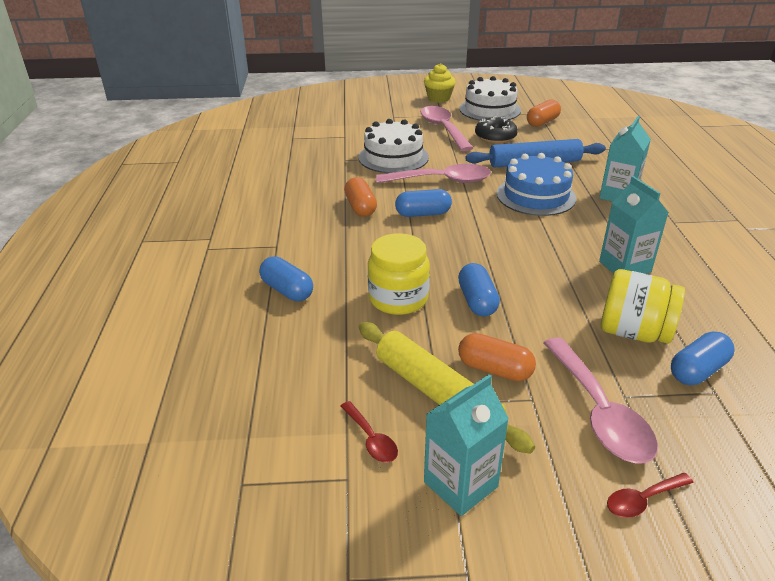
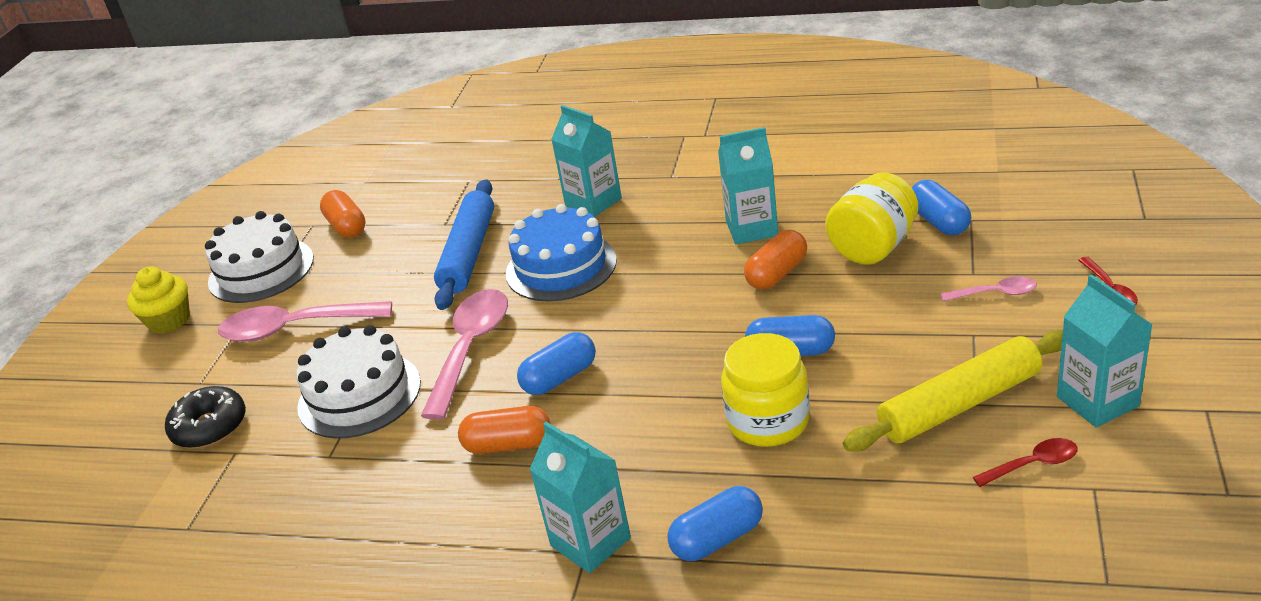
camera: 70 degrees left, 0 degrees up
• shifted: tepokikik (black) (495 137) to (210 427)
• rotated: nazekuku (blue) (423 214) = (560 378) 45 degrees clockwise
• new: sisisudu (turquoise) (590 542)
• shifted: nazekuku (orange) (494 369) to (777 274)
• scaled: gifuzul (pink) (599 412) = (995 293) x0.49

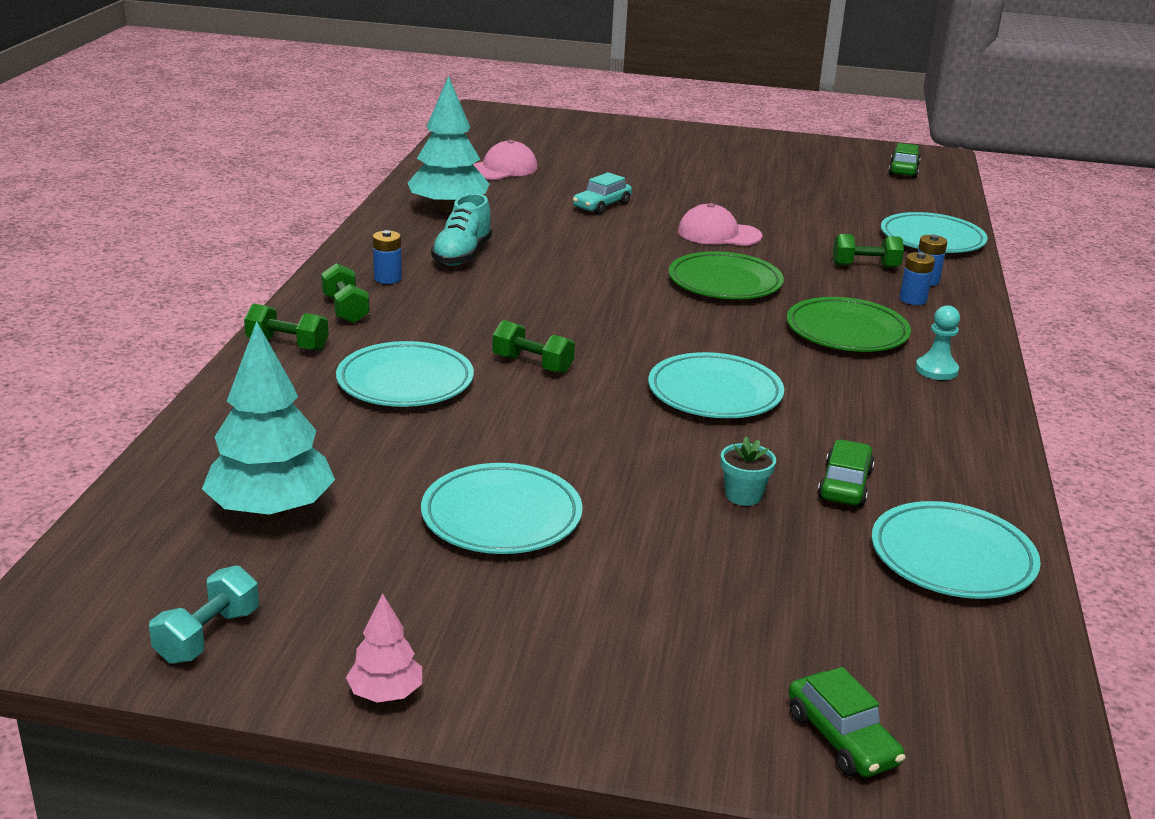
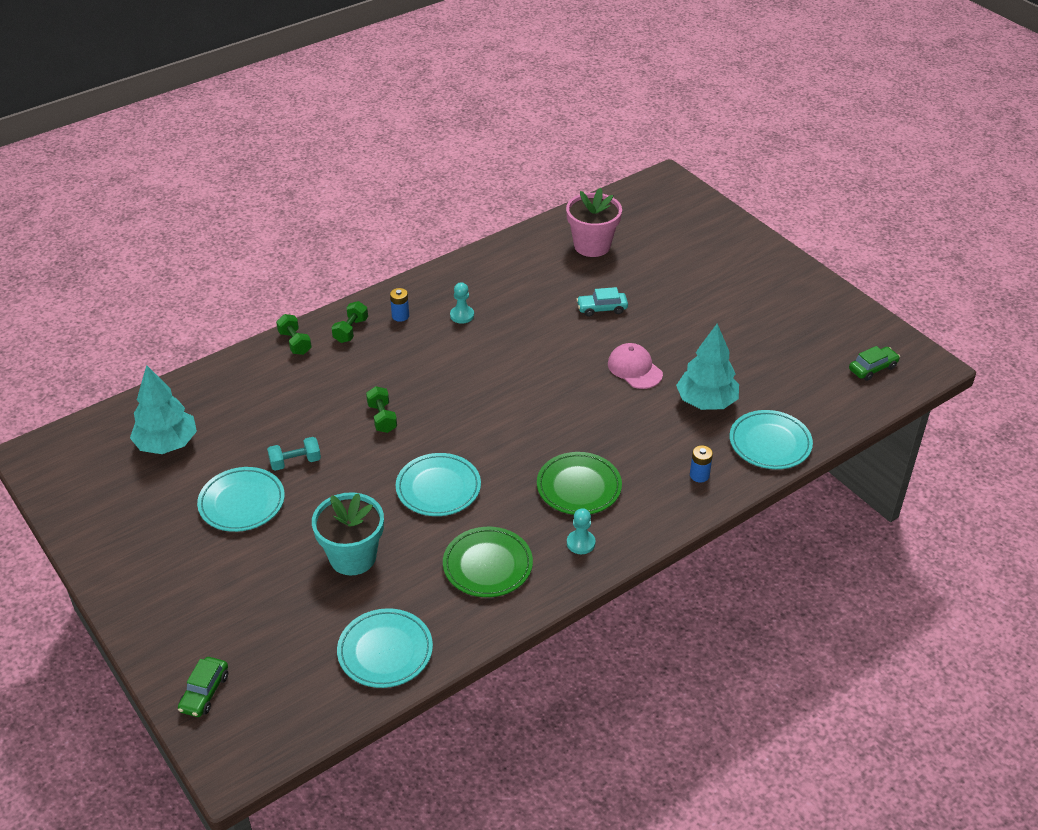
camera: 45 degrees right, 15 degrees up
• shifted: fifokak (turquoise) (208 636) to (295 462)
• scaled: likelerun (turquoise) (743 495) = (353 557) x2.21
• shifted: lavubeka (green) (725 282) to (487 565)
• swapped: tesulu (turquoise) (462 255) to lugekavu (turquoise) (462 315)
• swapped: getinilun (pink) (502 169) to likelerun (pink) (592 246)
• shifted: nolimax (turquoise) (448 209) to (706 402)
• gone: lavubeka (turquoise) (405 382)
• gone: nolimax (pink) (385 694)
• gone: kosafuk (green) (844 485)
• gone: fifokak (green) (865 266)
• gone: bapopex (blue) (913 299)

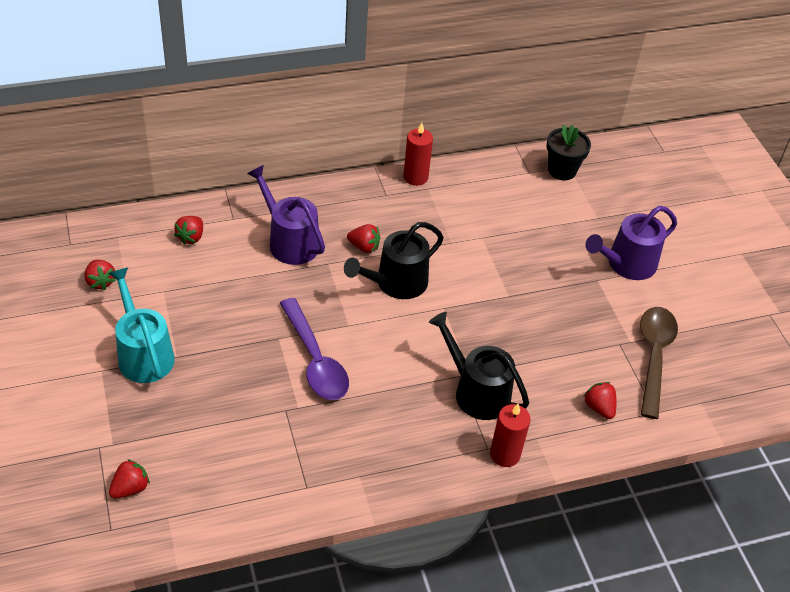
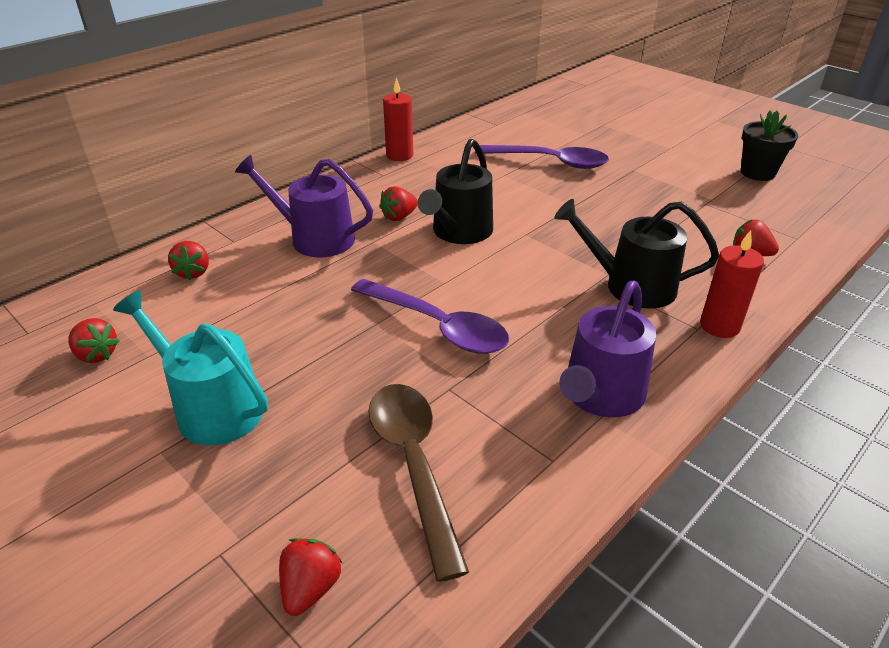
camera: 25 degrees left, 10 degrees down
• shifted: gifuzul (brown) (654 357) to (413 465)
• rotated: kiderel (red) (364 247) = (399 217) 150 degrees clockwise
• new: gifuzul (purple) (549 162)
• shifted: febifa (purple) (627 264) to (600 395)
• shifted: likelerun (black) (562 170) to (757 173)

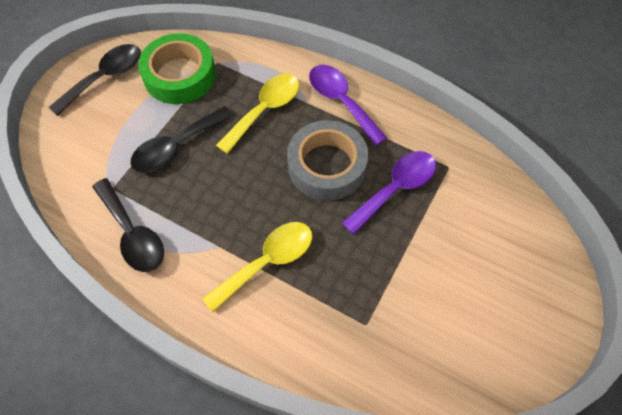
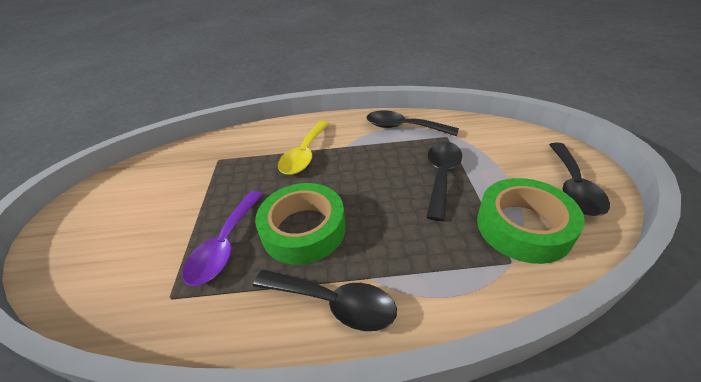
camera: 150 degrees right, 20 degrees down
• repainted: gifuzul (purple) (341 101) to gifuzul (black) (333 303)
• repainted: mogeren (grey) (327 166) to mogeren (green) (303 229)
• gone: gifuzul (yellow) (265 110)

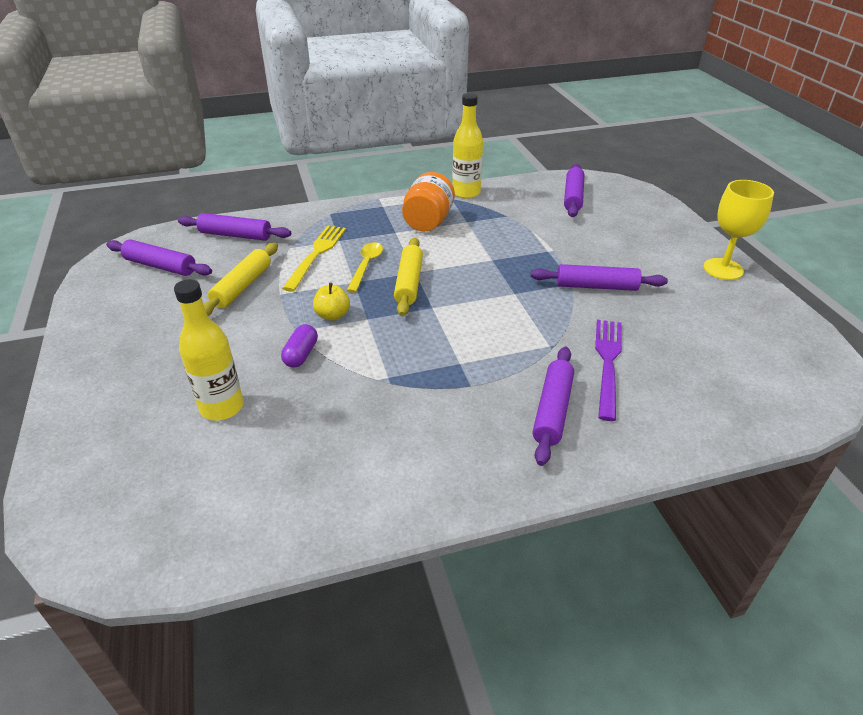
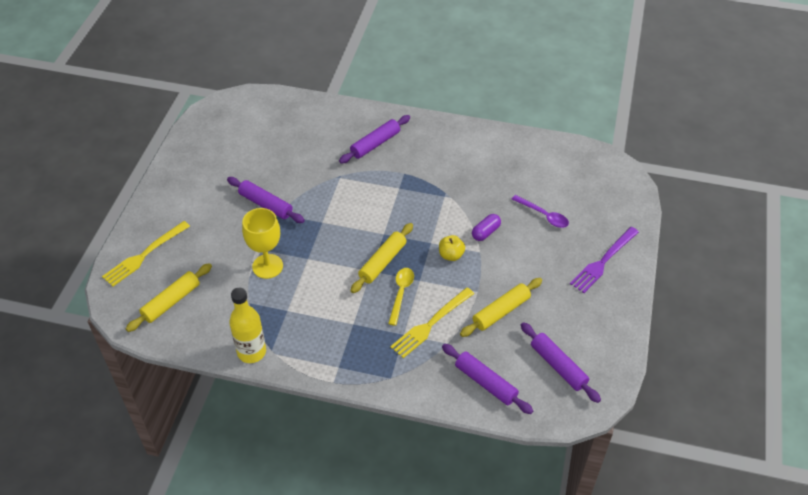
camera: 150 degrees left, 10 degrees up
• new: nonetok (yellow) (144 255)
• repainted: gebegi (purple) (573 197) to gebegi (yellow) (171 301)
• shifted: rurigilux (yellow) (723 269) to (267 266)
• rotated: gifuzul (yellow) (366 266) = (401 293) 150 degrees clockwise
• swapped: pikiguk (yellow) (222 407) to gifuzul (purple) (543 215)
• shifted: nonetok (purple) (607 363) to (603 261)
• gone: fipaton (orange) (428 222)

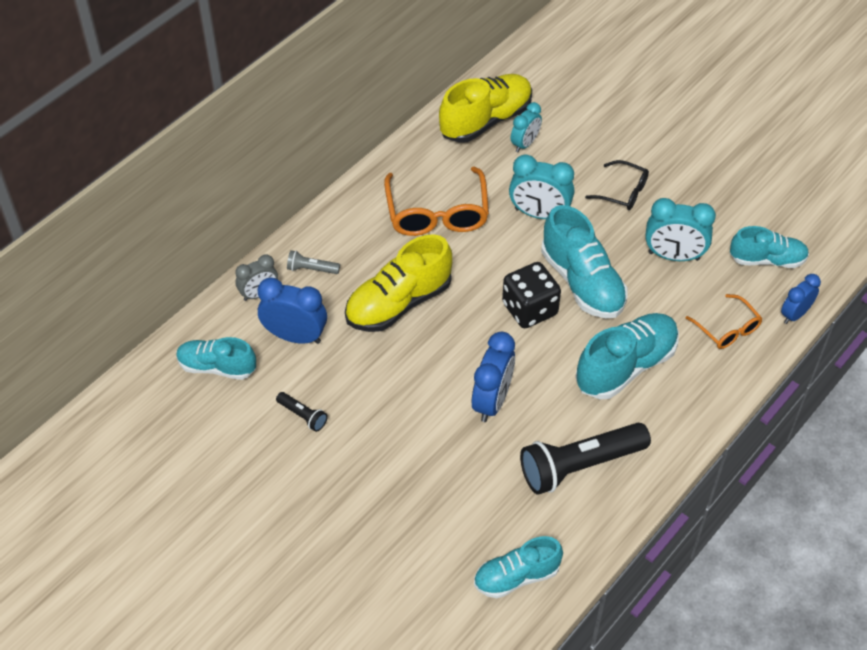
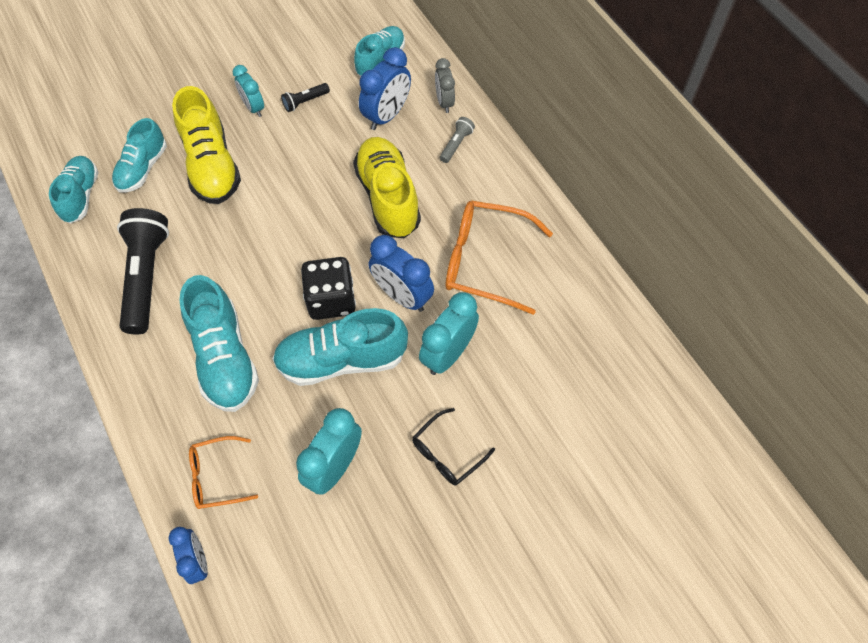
camera: 110 degrees right, 10 degrees up
• shifted: tesulu (turquoise) (767 260) to (143 168)
• shifted: tesulu (yellow) (486 120) to (212 165)
• shifted: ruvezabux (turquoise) (525 144) to (253 107)
• shifted: ruvezabux (blue) (492 401) to (402 296)

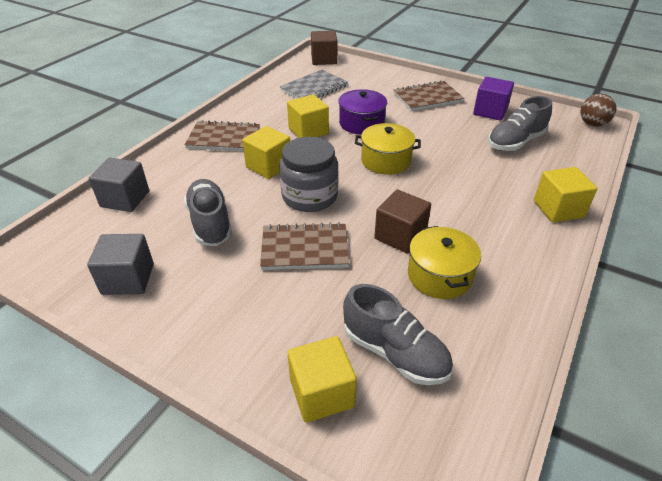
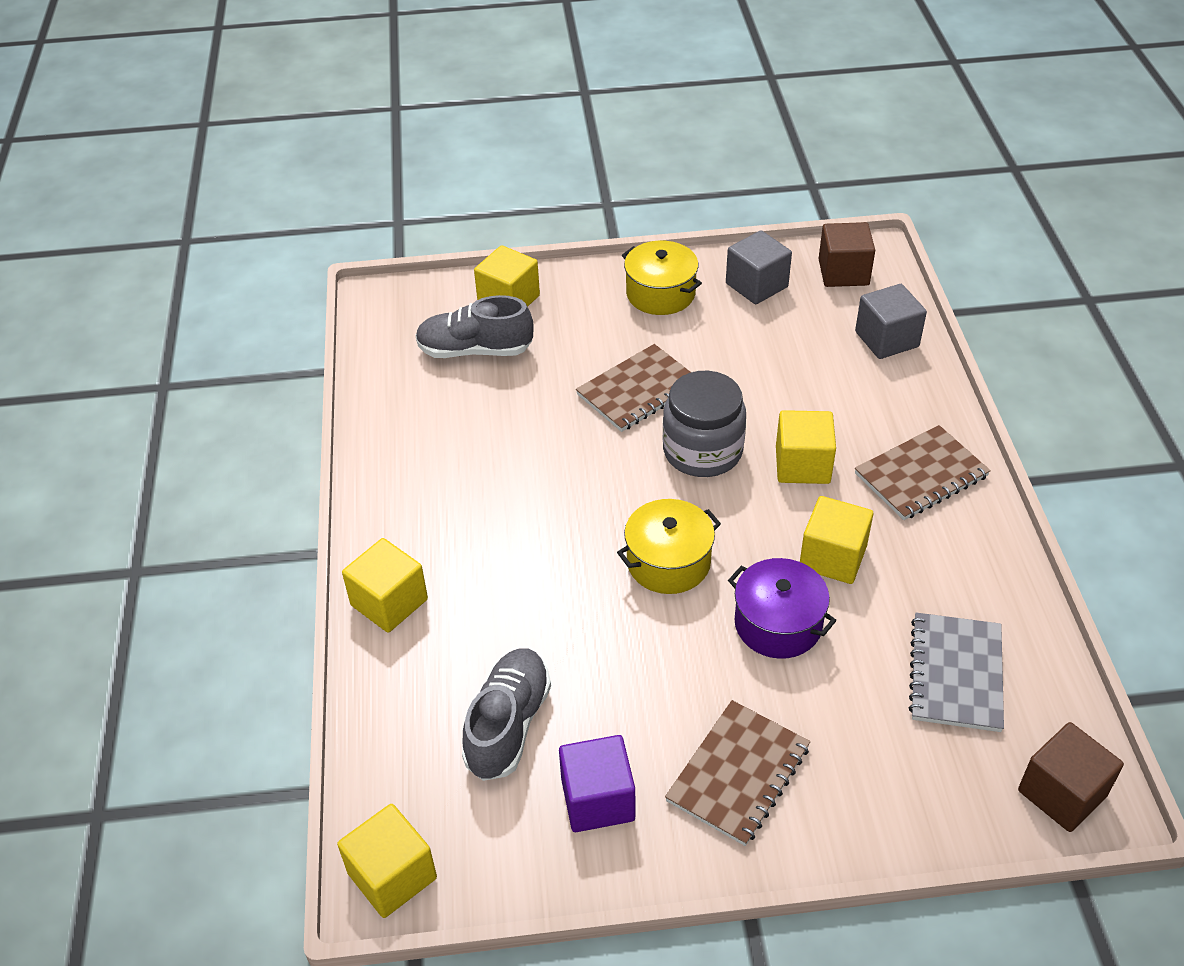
camera: 145 degrees right, 5 degrees up
• swapped: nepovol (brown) (592 124) to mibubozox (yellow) (392 875)
• shifted: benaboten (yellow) (439 275) to (660 293)
• shifted: mibubozox (brown) (400 236) to (843 272)
• gone: tesulu (grey) (210 223)

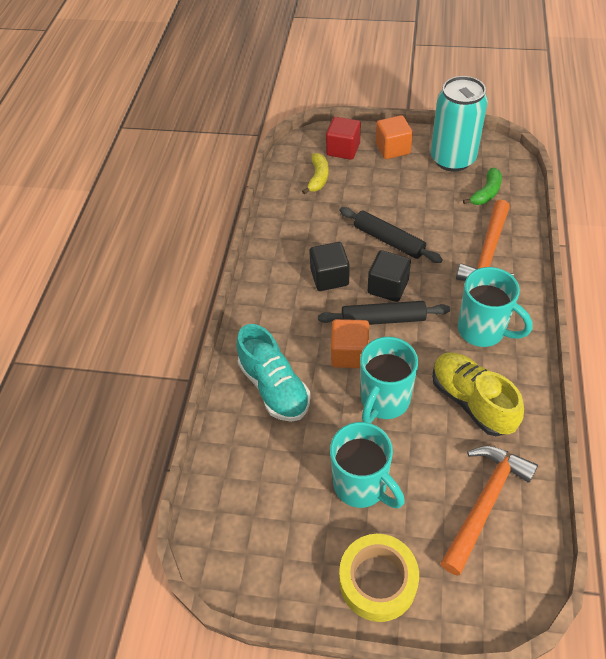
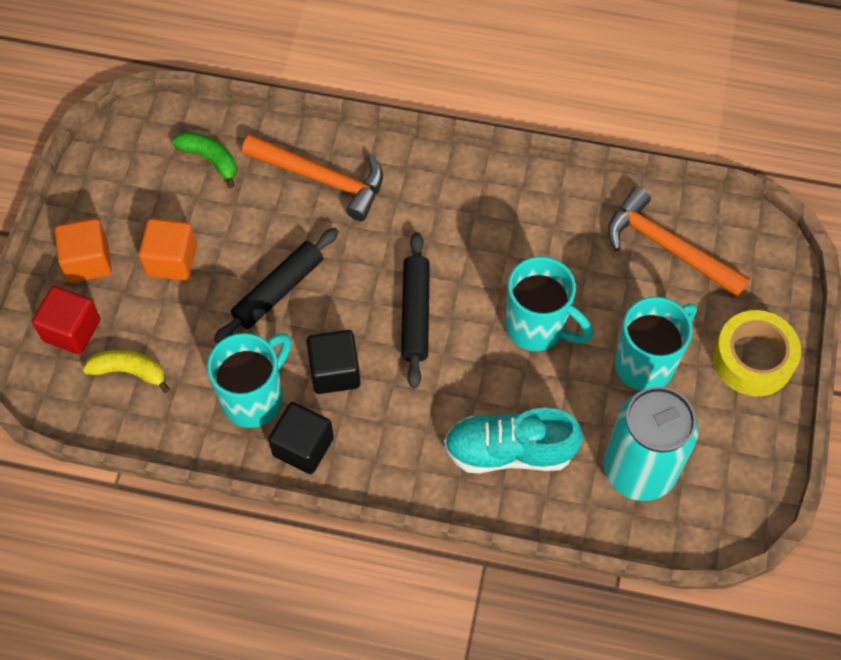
camera: 90 degrees left, 10 degrees up
• shifted: mibubozox (orange) (349 354) to (172 260)
• shifted: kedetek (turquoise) (483 331) to (255 398)
• shifted: mibubozox (black) (388 287) to (303 447)
• rotated: tesulu (turquoise) (274 387) = (509 451) 150 degrees counterclockwise
• shifted: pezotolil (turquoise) (452 159) to (639 469)
• gone: tesulu (yellow) (472 401)

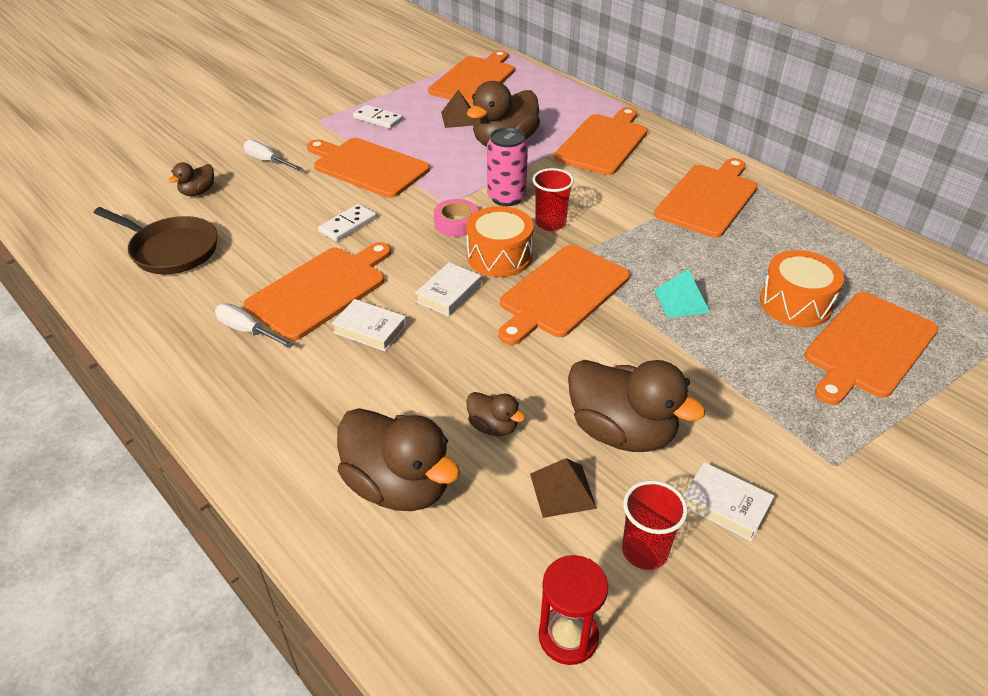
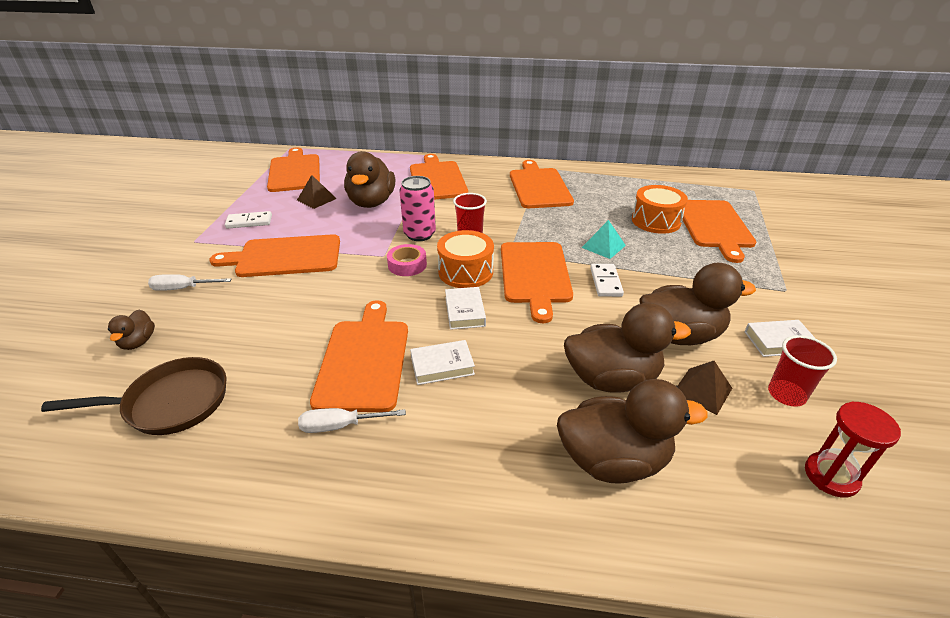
camera: 40 degrees left, 5 degrees down
• scaled: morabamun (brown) (493 426) = (612 379) x2.06
• shifted: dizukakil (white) (347 225) to (605 282)

